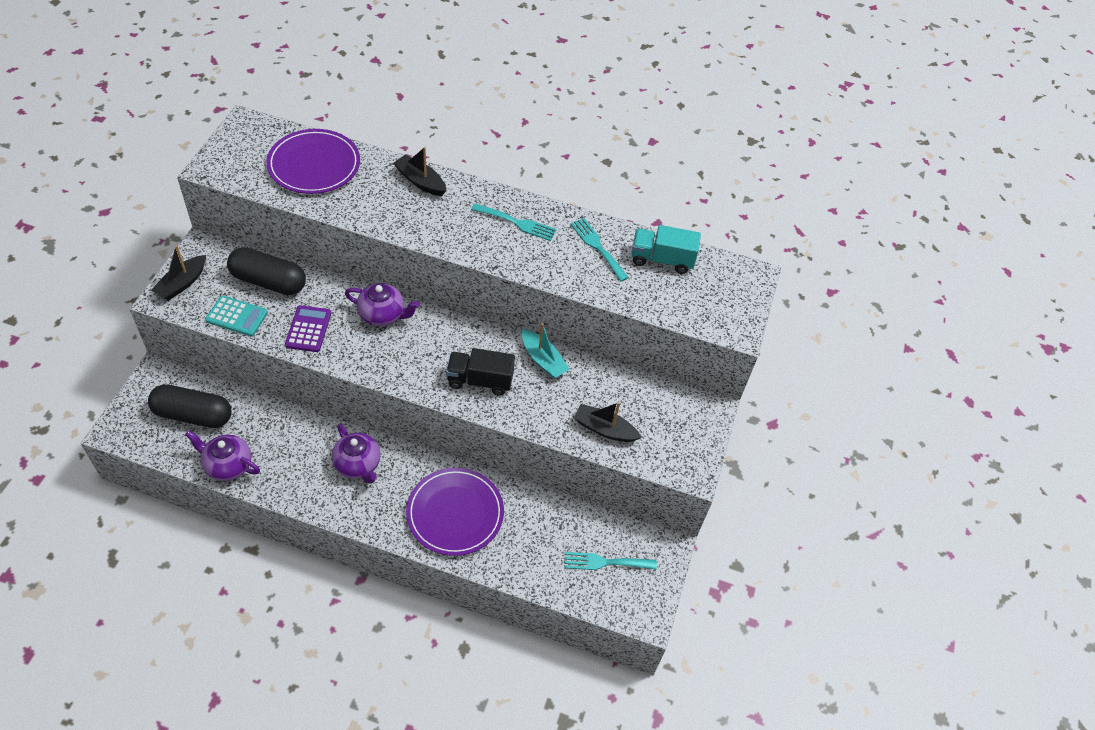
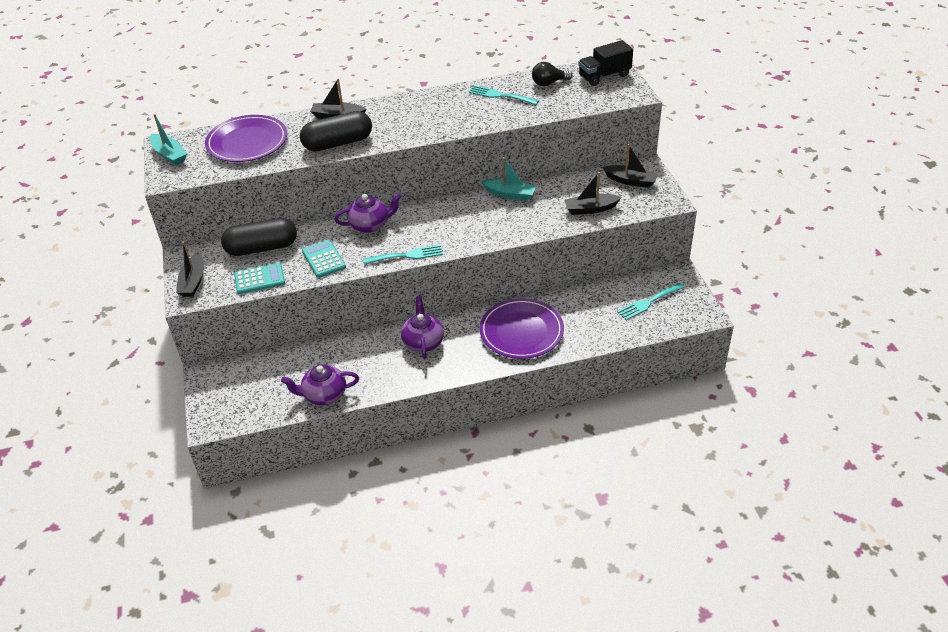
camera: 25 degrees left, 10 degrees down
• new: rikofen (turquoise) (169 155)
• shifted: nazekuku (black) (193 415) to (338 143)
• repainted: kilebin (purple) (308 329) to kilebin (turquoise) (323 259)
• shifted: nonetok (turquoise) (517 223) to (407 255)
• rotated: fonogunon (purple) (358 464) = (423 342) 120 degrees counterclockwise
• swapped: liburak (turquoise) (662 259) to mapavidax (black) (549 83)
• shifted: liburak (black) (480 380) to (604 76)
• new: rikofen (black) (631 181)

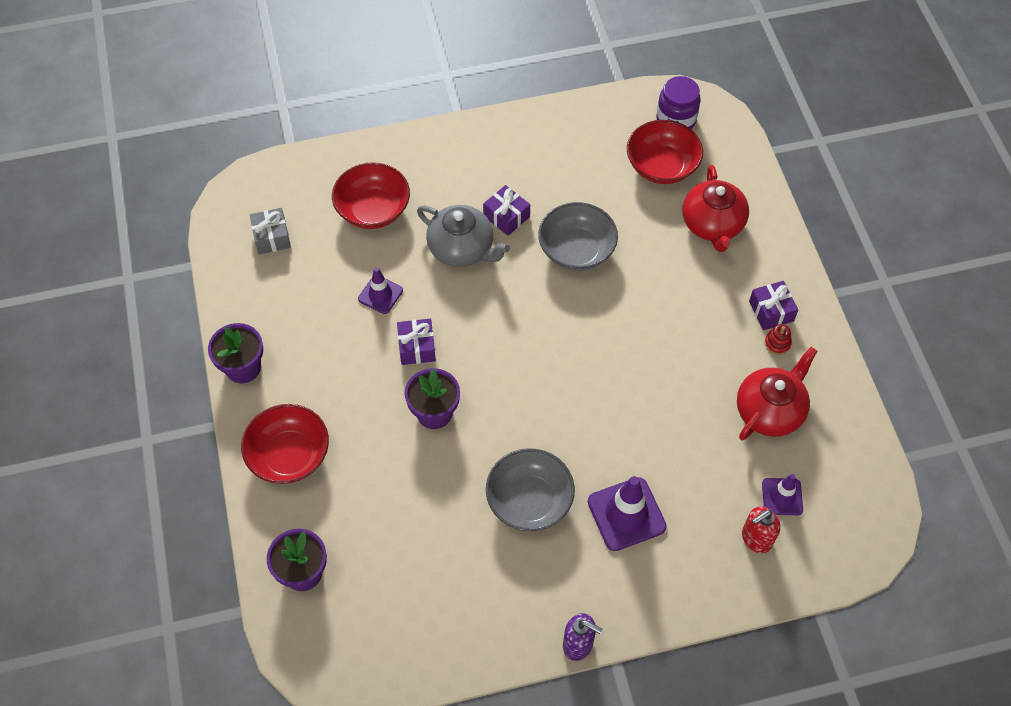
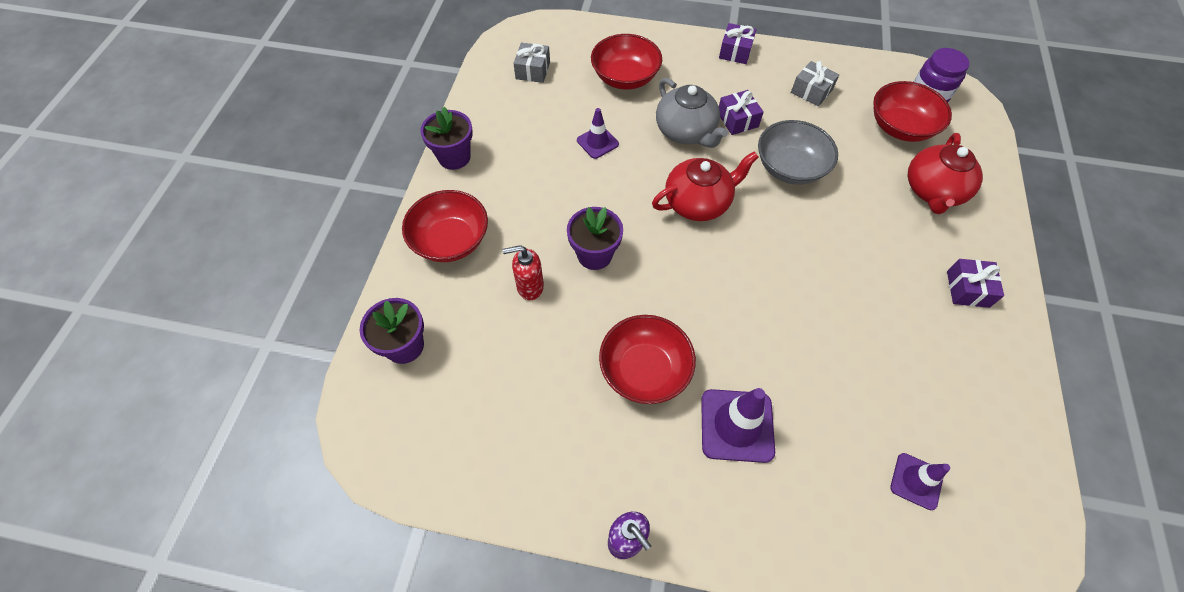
camera: 25 degrees right, 0 degrees up
• shifted: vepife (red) (756 539) to (529 287)
• repainted: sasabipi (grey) (529 501) to sasabipi (red) (644 370)
• shifted: fonogunon (red) (770 411) to (698 202)
• shifted: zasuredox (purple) (417 347) to (735 51)
• new: zasuredox (grey) (811 91)
• gone: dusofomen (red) (777 343)

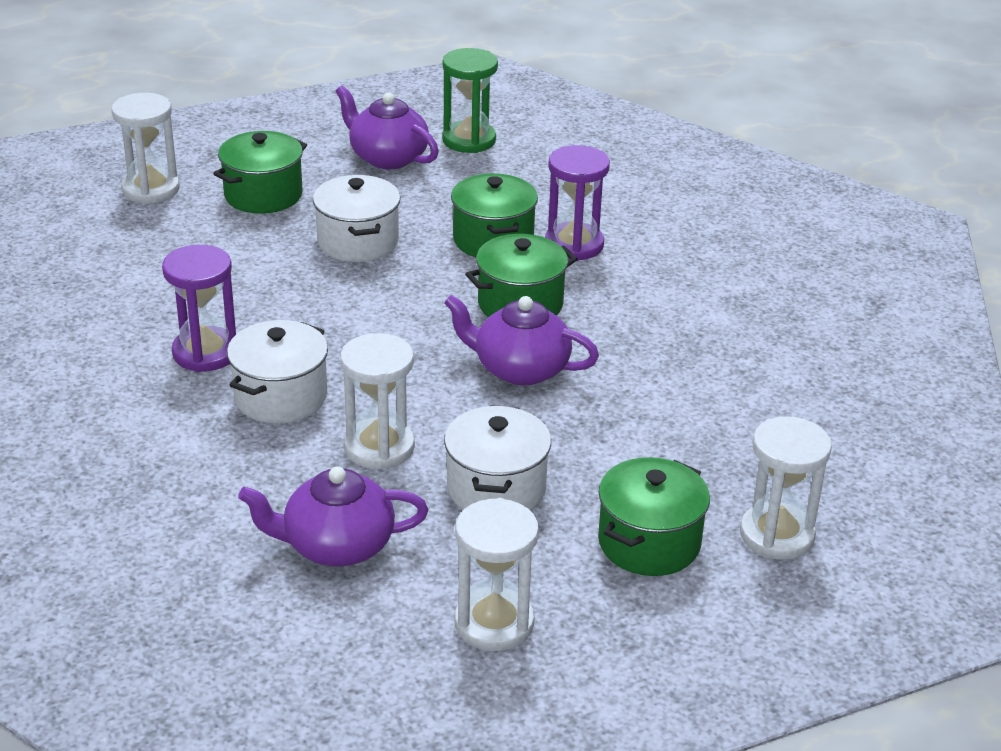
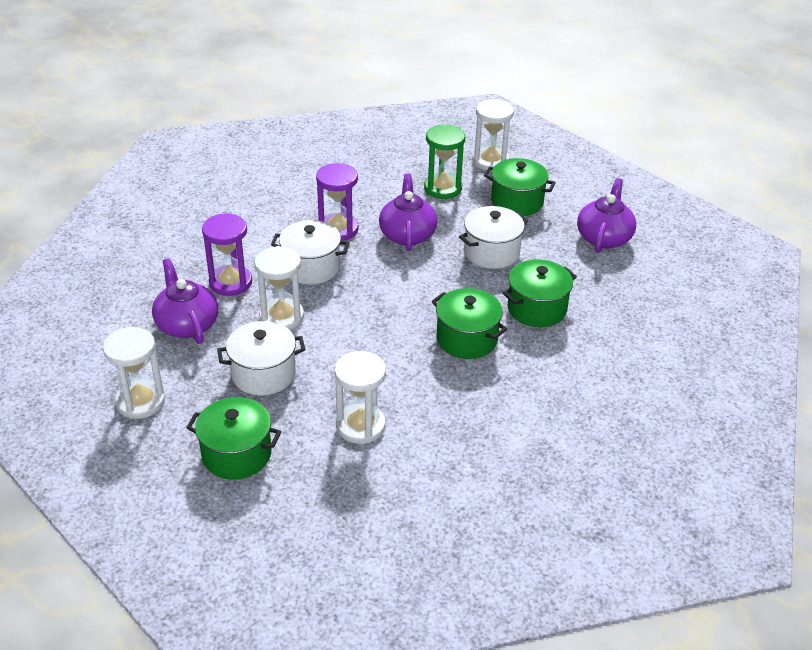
camera: 70 degrees right, 5 degrees up
• shifted: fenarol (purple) (574 245) to (230 282)
• shifted: fenarol (white) (777 535) to (360 426)
• shifted: fonogunon (purple) (519 369) to (407 234)
• shifted: fenarol (green) (469 140) to (443 188)

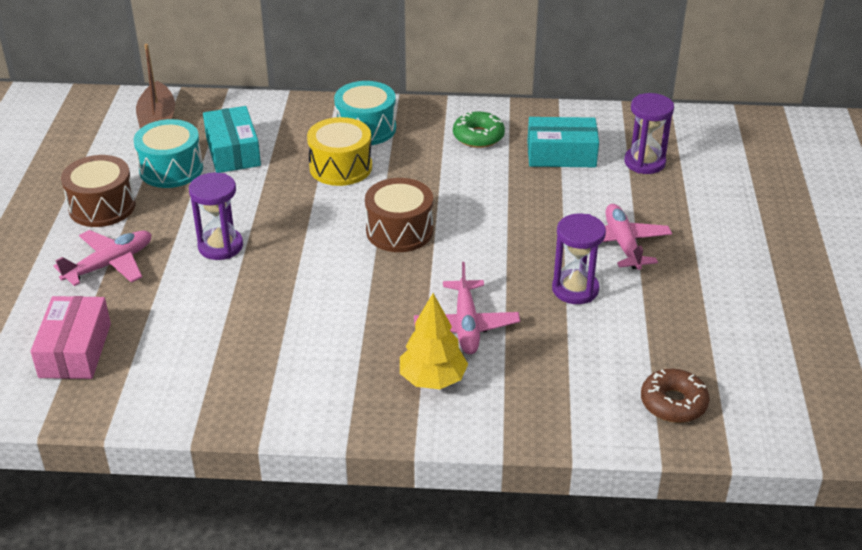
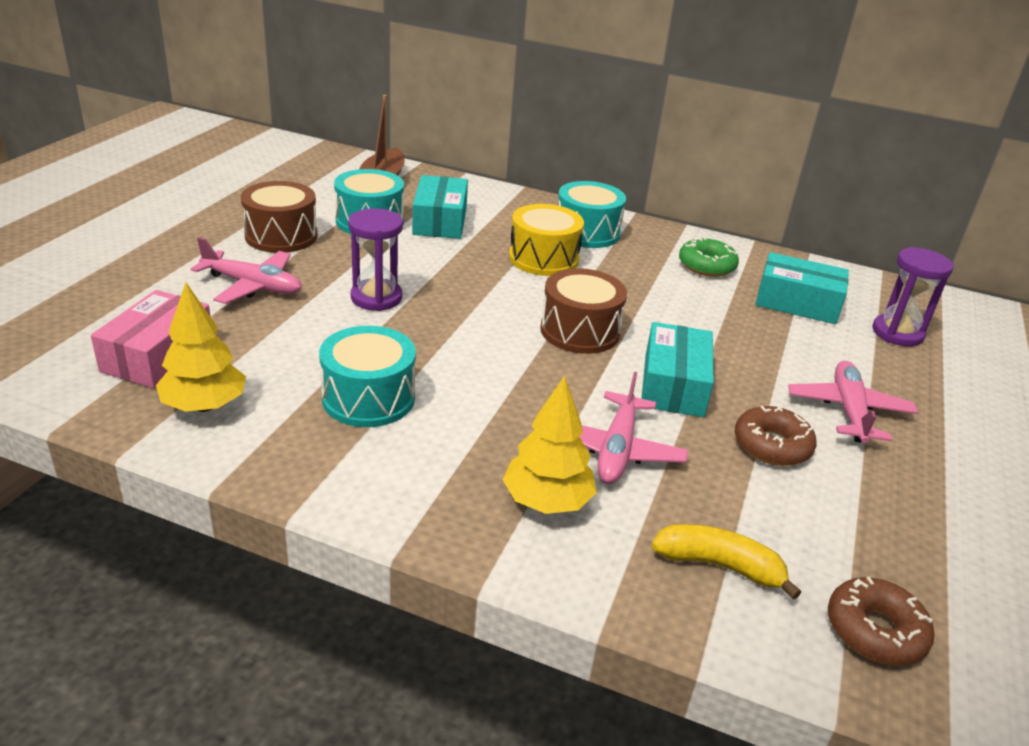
camera: 15 degrees right, 5 degrees down
• new: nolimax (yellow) (205 406)
• rotated: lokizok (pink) (110 264) = (253 286) 45 degrees clockwise
• new: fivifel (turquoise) (368 398)
• new: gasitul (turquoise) (673 385)
• new: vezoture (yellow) (719 566)
• swapped: fenarol (purple) (575 289) to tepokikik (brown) (772 445)

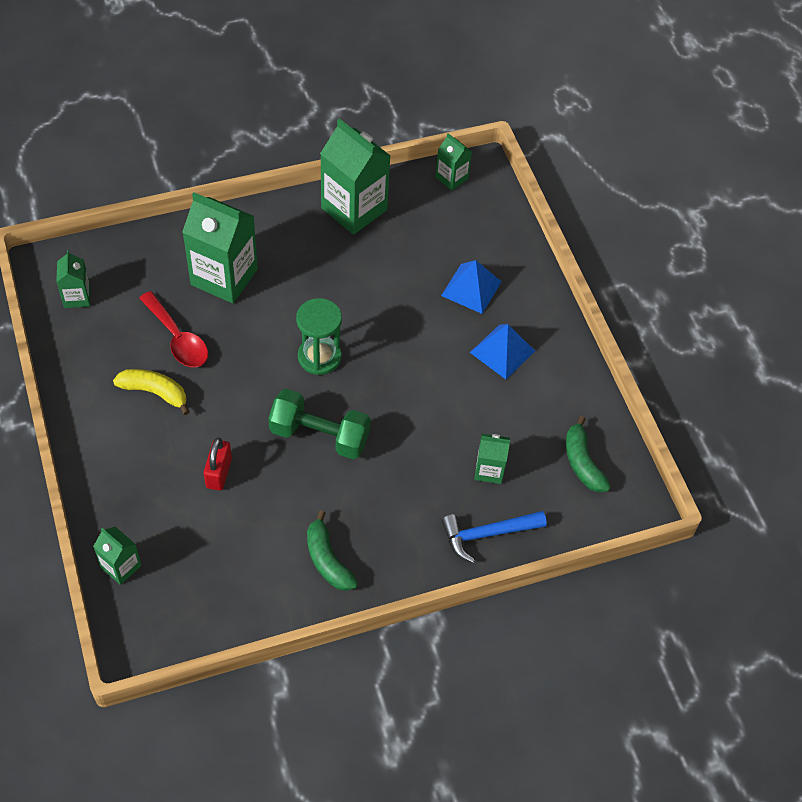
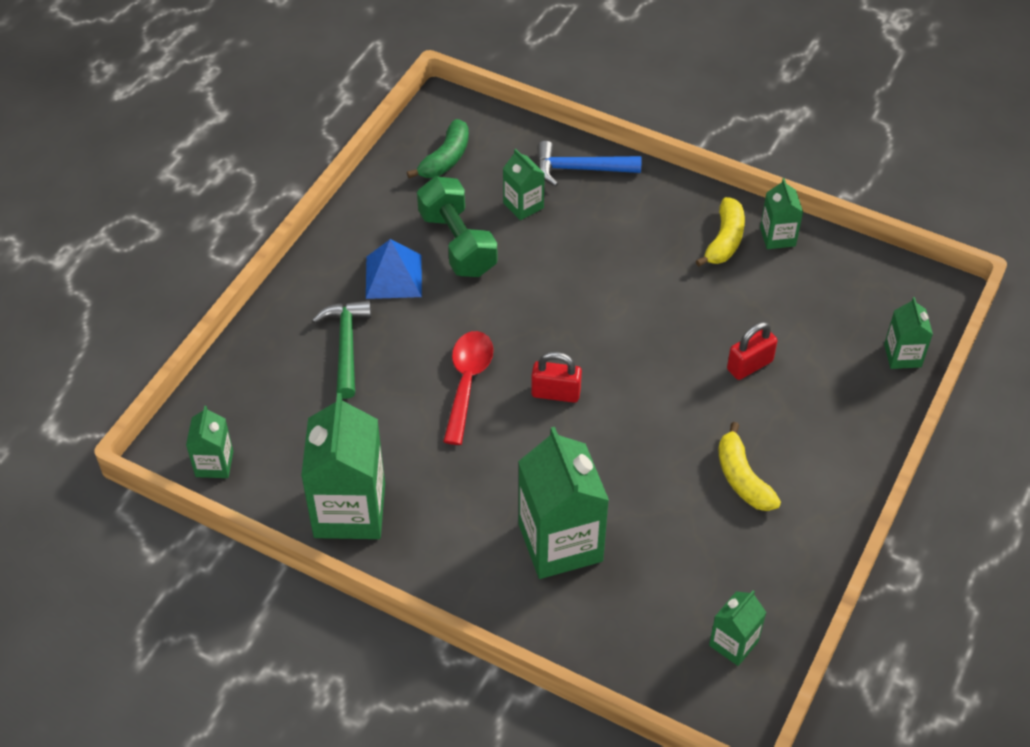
camera: 130 degrees left, 5 degrees down
• swapped: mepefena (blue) (471 288) to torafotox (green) (346 346)
• shifted: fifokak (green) (319 435) to (457 243)
• shifted: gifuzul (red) (177 338) to (467 382)
• swapped: fenarol (green) (319 357) to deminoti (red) (556 393)
• rotated: torafotox (blue) (487 534) = (580 169) 150 degrees clockwise
• repainted: vezoture (green) (327 560) to vezoture (yellow) (724 240)
• new: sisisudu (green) (777 237)

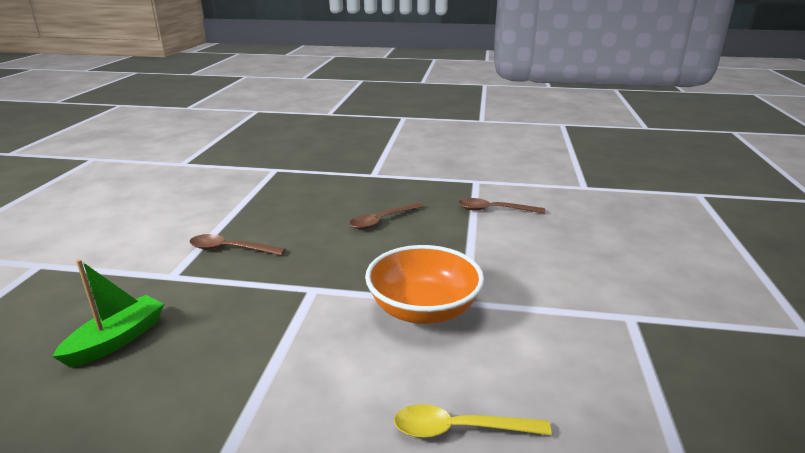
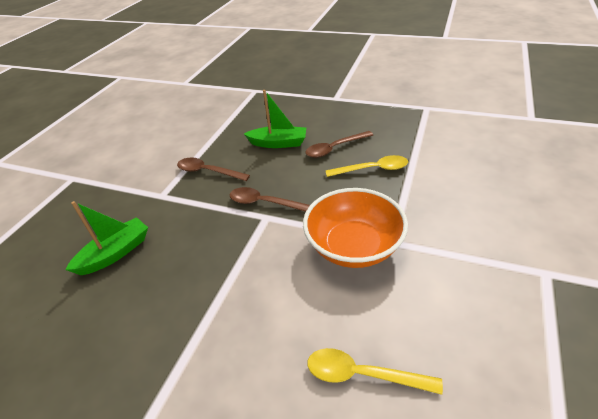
camera: 15 degrees right, 15 degrees up
• shifted: gifuzul (brown) (494 210) to (265 203)
• new: rikofen (green) (278 143)
• new: gifuzul (yellow) (372 169)

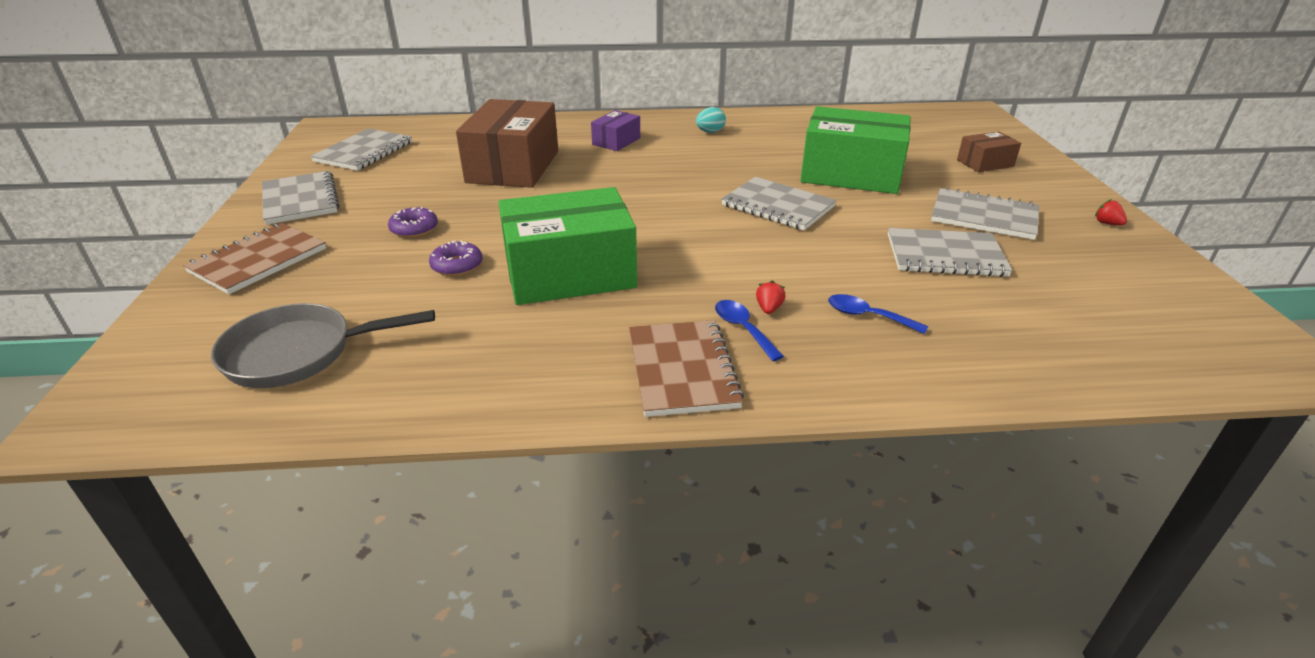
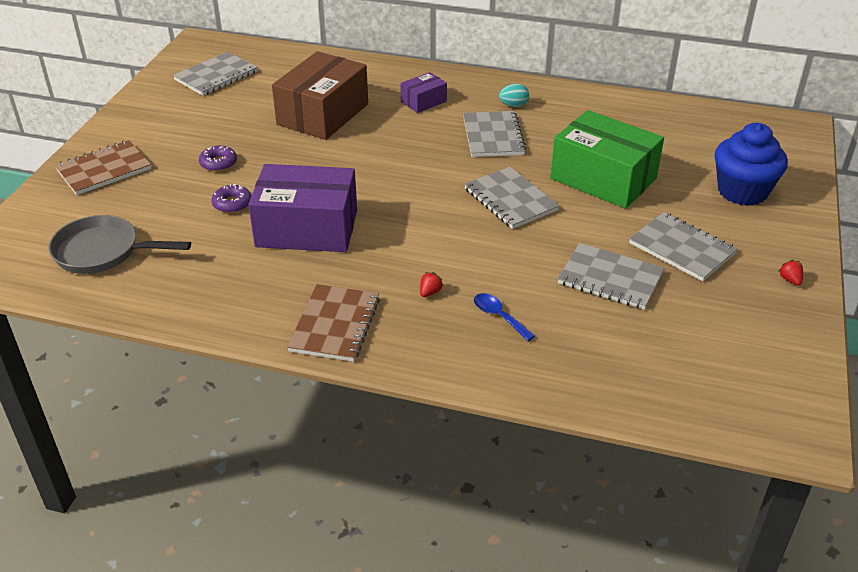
camera: 20 degrees right, 5 degrees up
• repainted: gasitul (green) (570 273) to gasitul (purple) (307 228)
• shifted: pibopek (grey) (300 200) to (493 136)
• swapped: gasitul (brown) (985 163) to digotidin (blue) (742 191)
• gone: gifuzul (blue) (743 329)

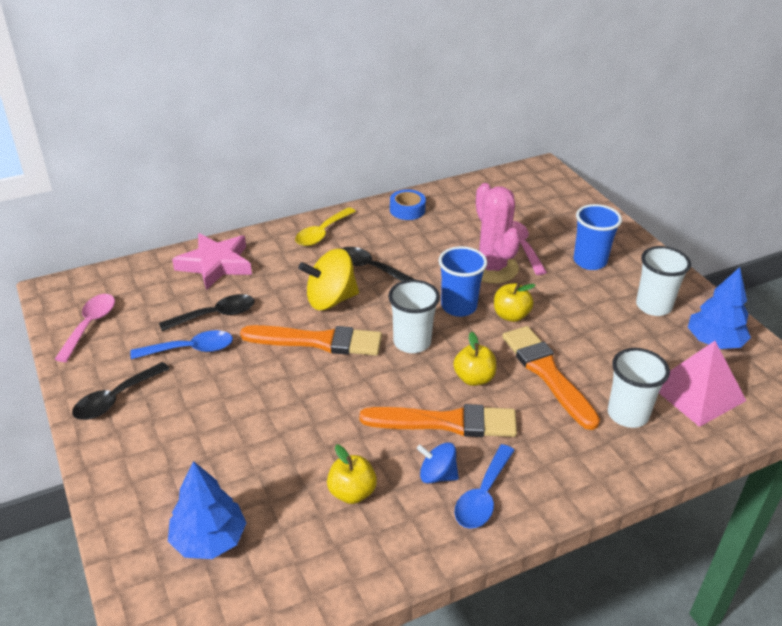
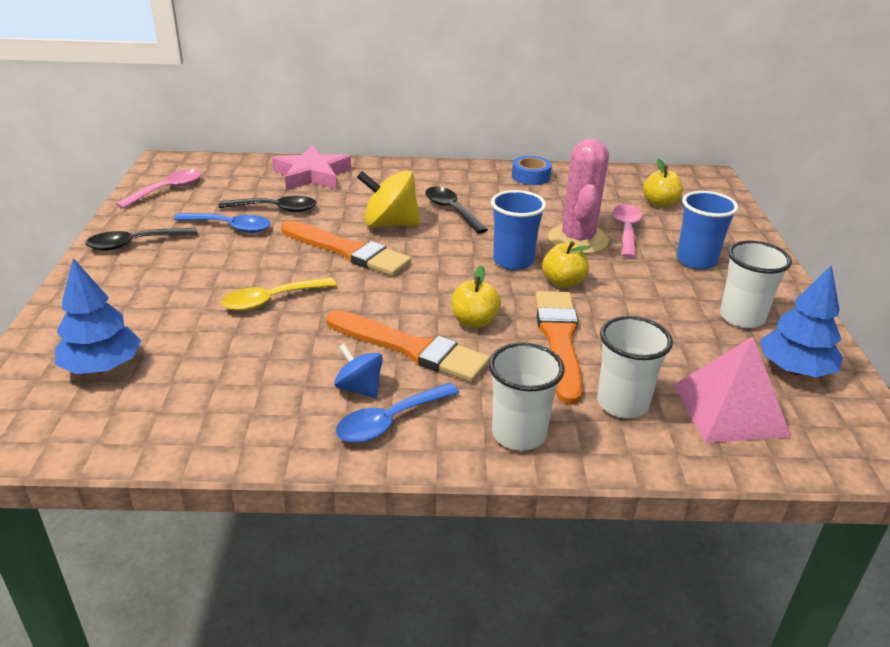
camera: 25 degrees right, 5 degrees down
• shifted: gifuzul (yellow) (322 233) to (271 300)
• shifted: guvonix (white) (412 342) to (518 434)
• shifted: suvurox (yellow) (352 492) to (660 203)

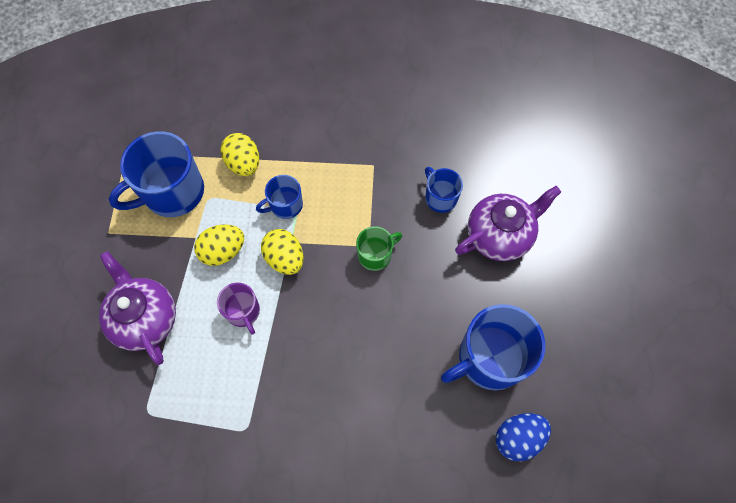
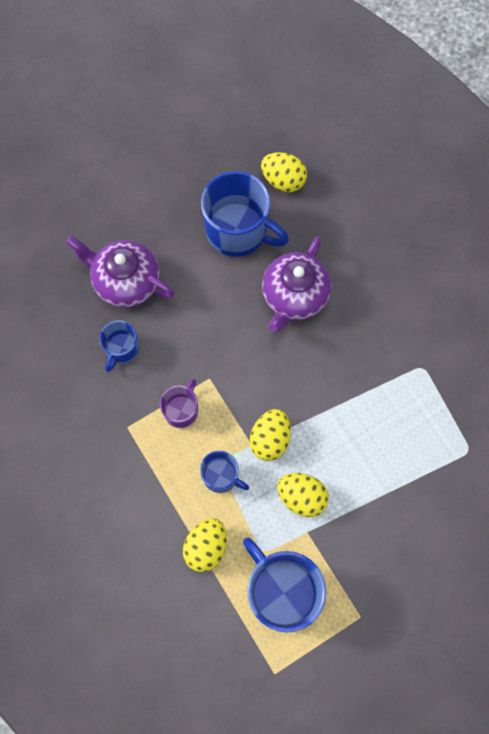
camera: 125 degrees left, 5 degrees up
• shifted: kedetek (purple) (243 312) to (181 410)
• rotated: kedetek (blue) (172 192) = (281 591) 150 degrees counterclockwise
• repainted: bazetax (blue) (518 438) to bazetax (yellow) (283 180)
• shifted: fonogunon (purple) (145 318) to (294 296)
• gone: kedetek (green) (375 255)

